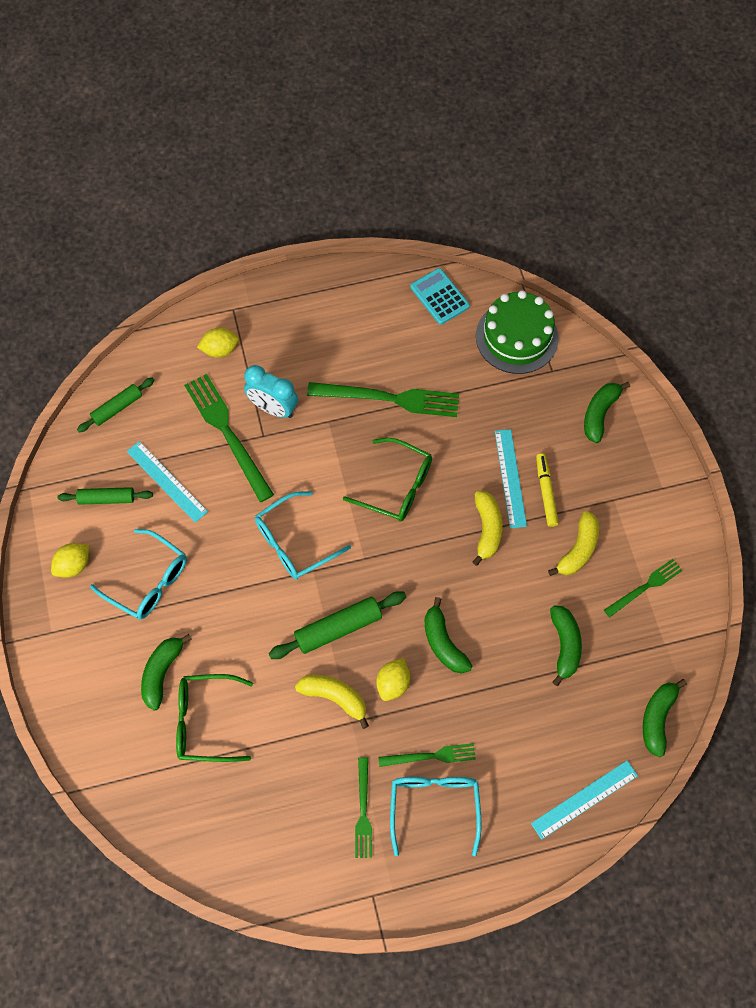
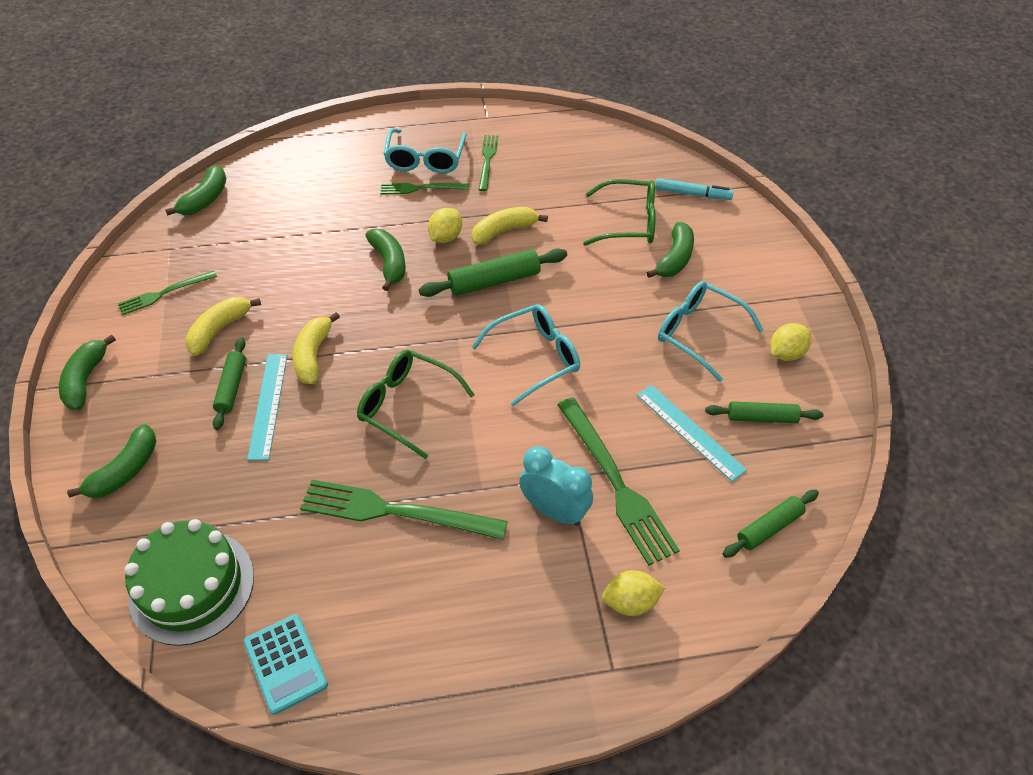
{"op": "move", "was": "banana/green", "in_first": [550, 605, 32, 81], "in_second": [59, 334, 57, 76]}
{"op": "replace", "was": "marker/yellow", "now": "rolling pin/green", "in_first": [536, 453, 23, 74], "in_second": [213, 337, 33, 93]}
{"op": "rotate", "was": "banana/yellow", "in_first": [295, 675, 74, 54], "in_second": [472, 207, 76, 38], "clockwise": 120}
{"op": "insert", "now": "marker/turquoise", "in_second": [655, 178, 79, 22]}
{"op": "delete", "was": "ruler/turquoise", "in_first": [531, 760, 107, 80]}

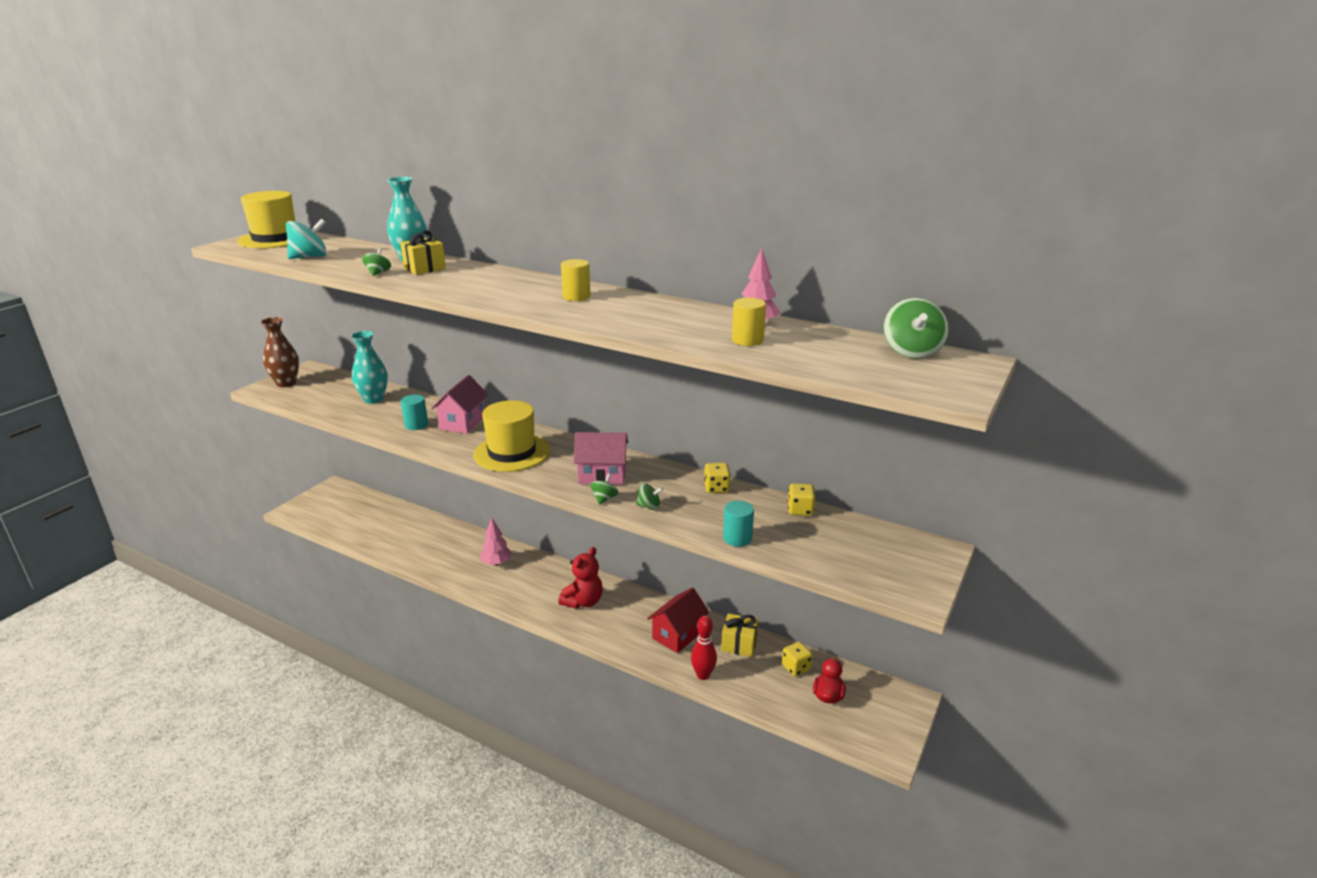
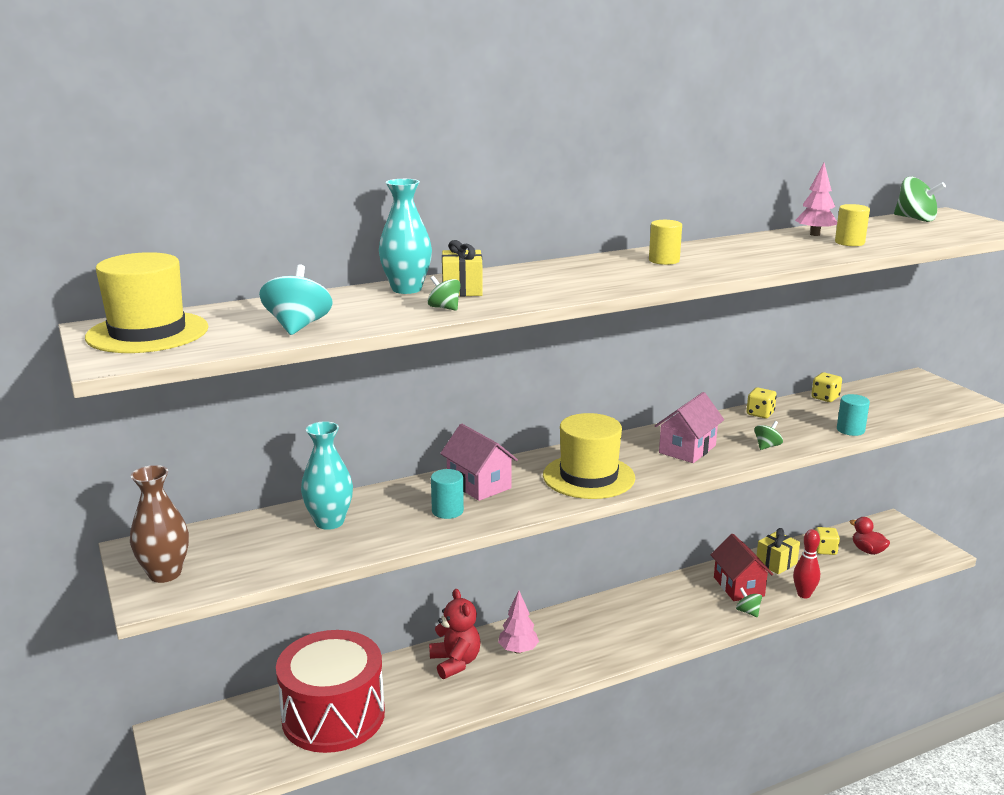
{"op": "insert", "now": "drum/red", "in_second": [276, 630, 109, 123]}
{"op": "move", "was": "teddy bear/red", "in_first": [558, 547, 45, 62], "in_second": [429, 589, 52, 90]}
{"op": "move", "was": "spinning top/green", "in_first": [590, 474, 29, 31], "in_second": [736, 587, 26, 30]}

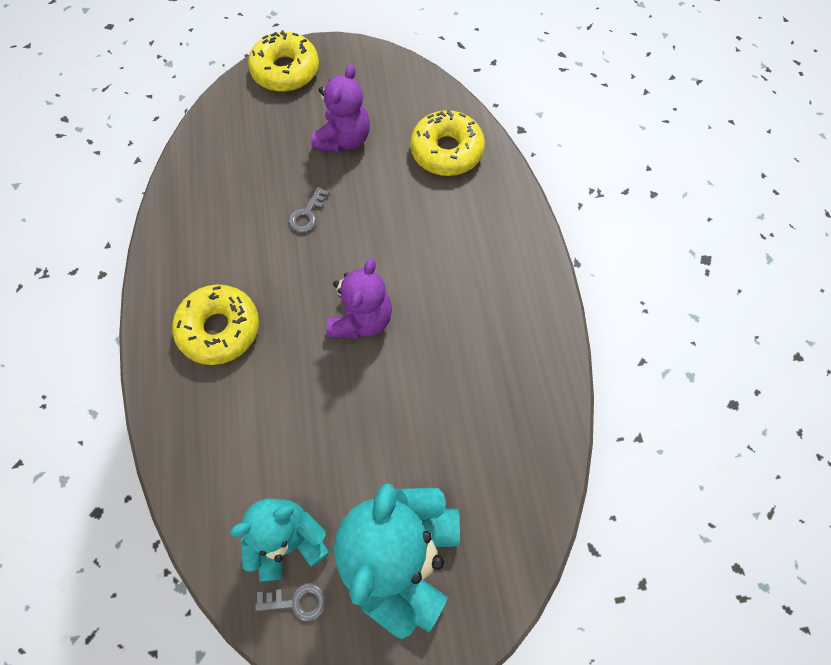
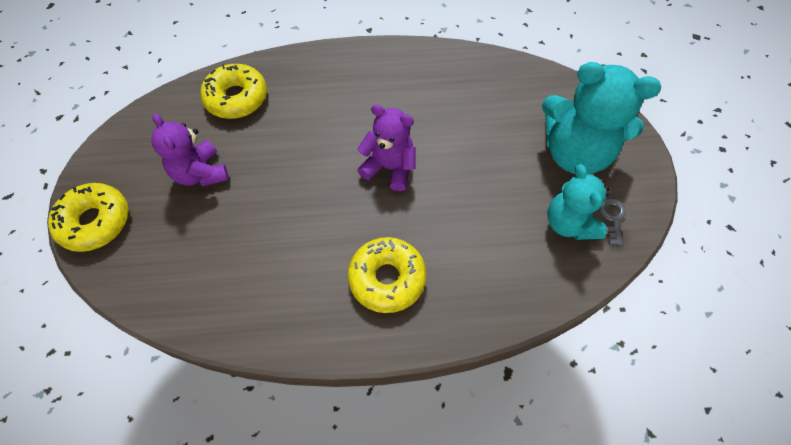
{"op": "rotate", "was": "teddy bear/purple", "in_first": [311, 64, 59, 89], "in_second": [151, 114, 78, 72], "clockwise": -150}
{"op": "delete", "was": "key/grey", "in_first": [288, 187, 41, 46]}

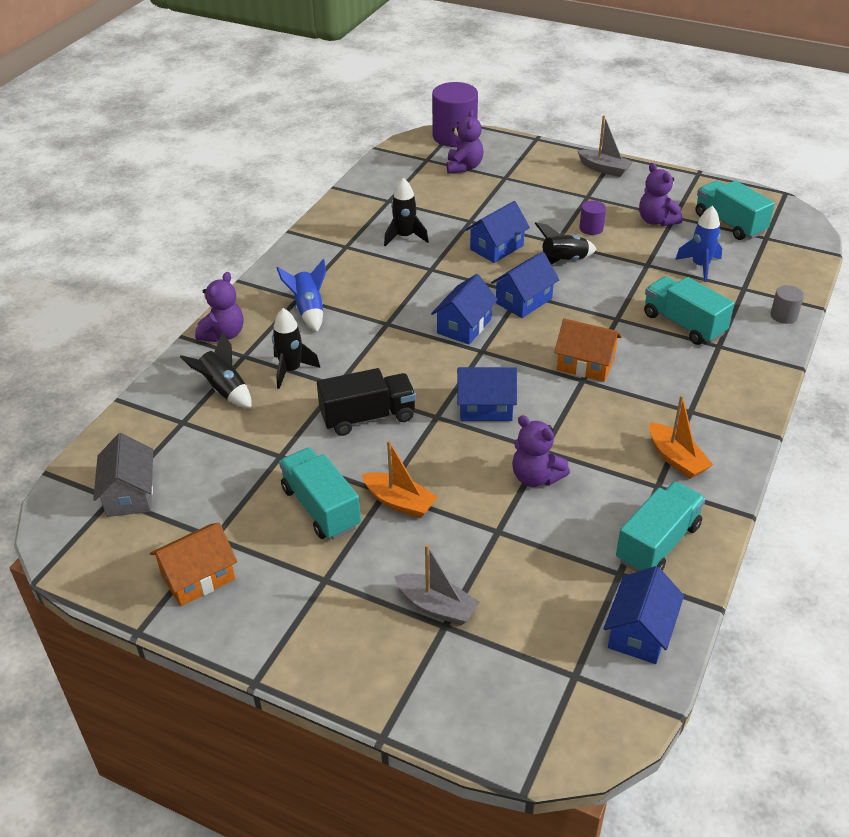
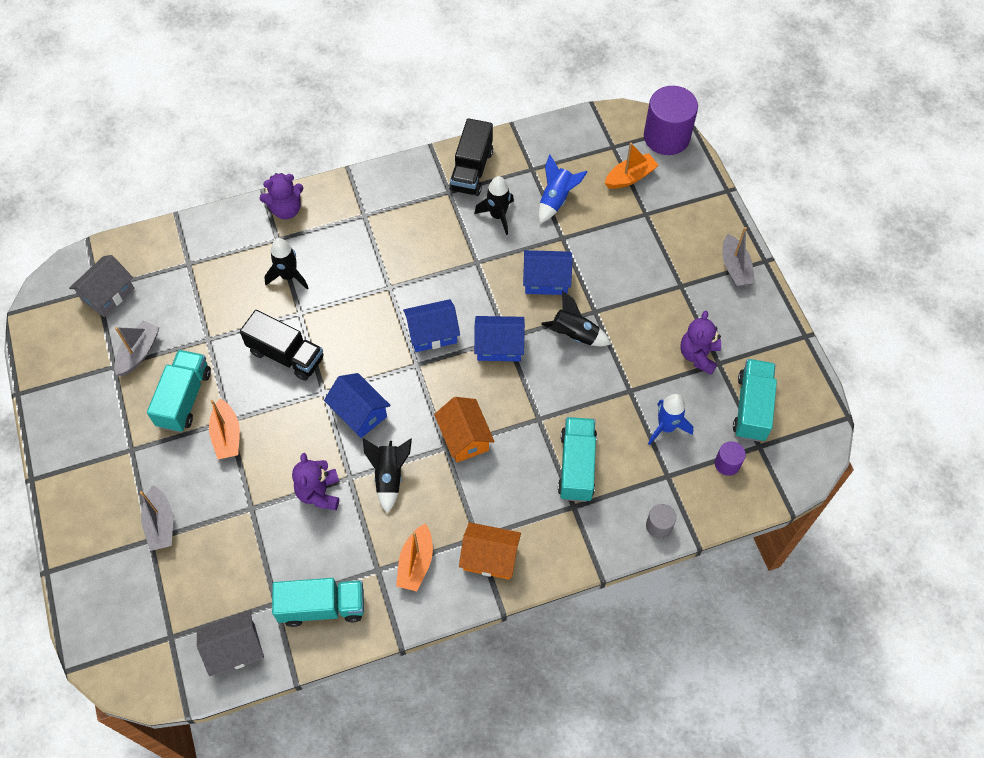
{"op": "insert", "now": "boat/grey", "in_second": [114, 320, 46, 56]}
{"op": "recolor", "was": "house/blue", "now": "house/grey", "in_first": [604, 566, 80, 98], "in_second": [197, 610, 67, 66]}
{"op": "move", "was": "rocket/black", "in_first": [180, 332, 72, 76], "in_second": [363, 438, 49, 75]}
{"op": "insert", "now": "truck/black", "in_second": [449, 118, 44, 78]}
{"op": "move", "was": "house/orange", "in_first": [150, 523, 87, 83], "in_second": [459, 522, 62, 58]}
{"op": "move", "was": "rocket/blue", "in_first": [277, 259, 49, 73], "in_second": [538, 154, 50, 69]}
{"op": "replace", "was": "teddy bear/purple", "now": "boat/orange", "in_first": [446, 110, 38, 64], "in_second": [605, 143, 54, 46]}
{"op": "move", "was": "cylinder/purple", "in_first": [580, 200, 26, 35], "in_second": [715, 441, 31, 35]}

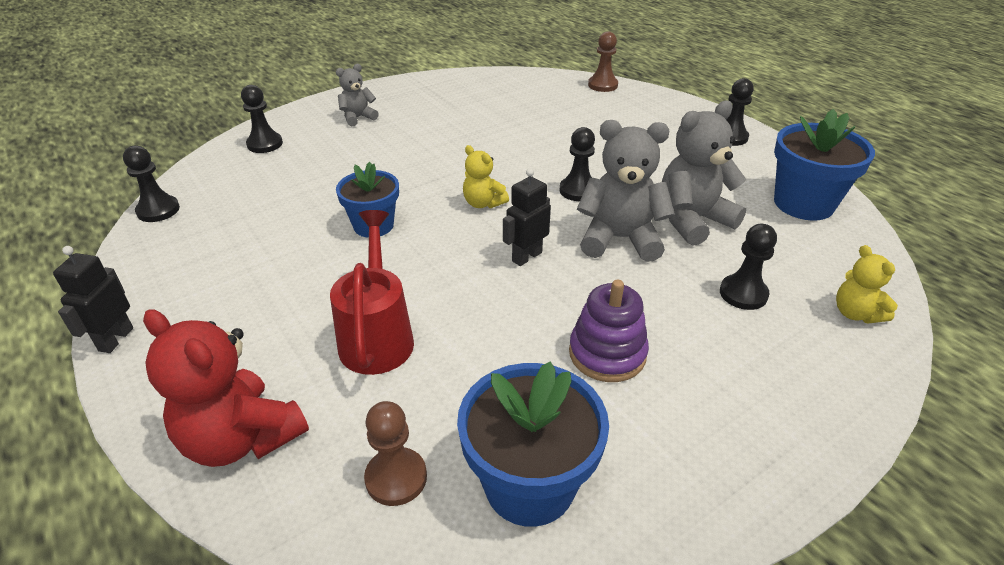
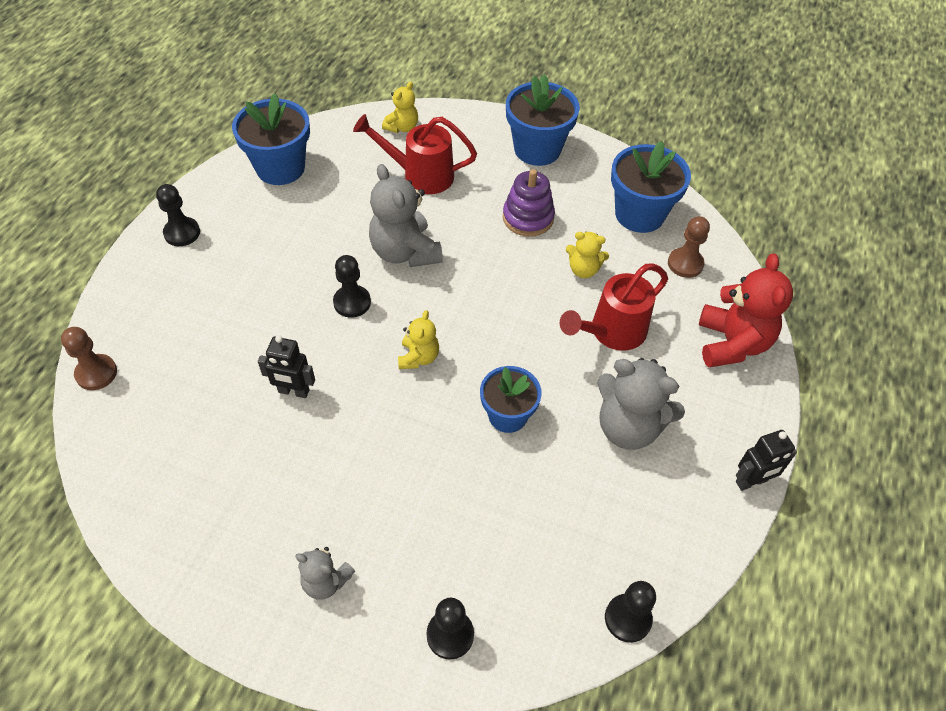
{"op": "move", "was": "robot/black", "in_first": [503, 168, 48, 98], "in_second": [258, 335, 57, 63]}
{"op": "replace", "was": "pawn/black", "now": "watering can/red", "in_first": [720, 224, 57, 86], "in_second": [353, 114, 124, 80]}
{"op": "insert", "now": "flower pot/blue", "in_second": [506, 74, 74, 92]}
{"op": "insert", "now": "teddy bear/yellow", "in_second": [566, 232, 43, 46]}
{"op": "move", "was": "teddy bear/grey", "in_first": [662, 101, 84, 145], "in_second": [597, 358, 88, 92]}

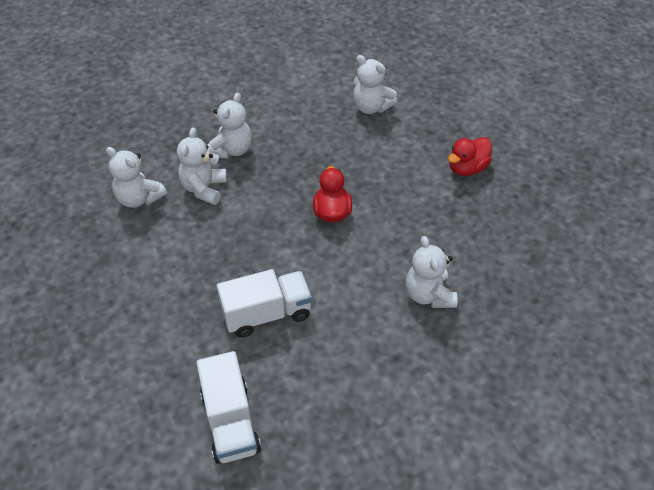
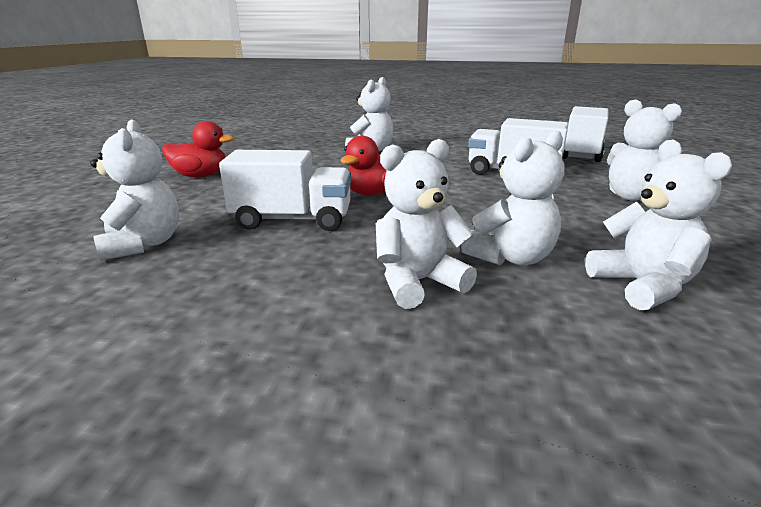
{"op": "insert", "now": "truck/white", "in_second": [219, 150, 132, 81]}
{"op": "insert", "now": "teddy bear/white", "in_second": [607, 99, 75, 102]}

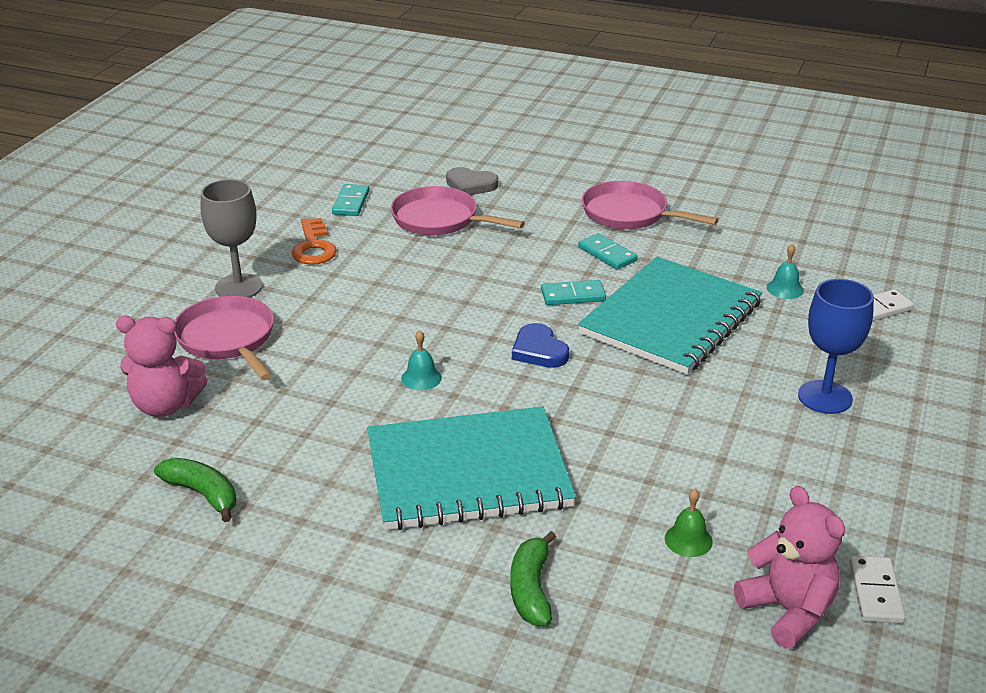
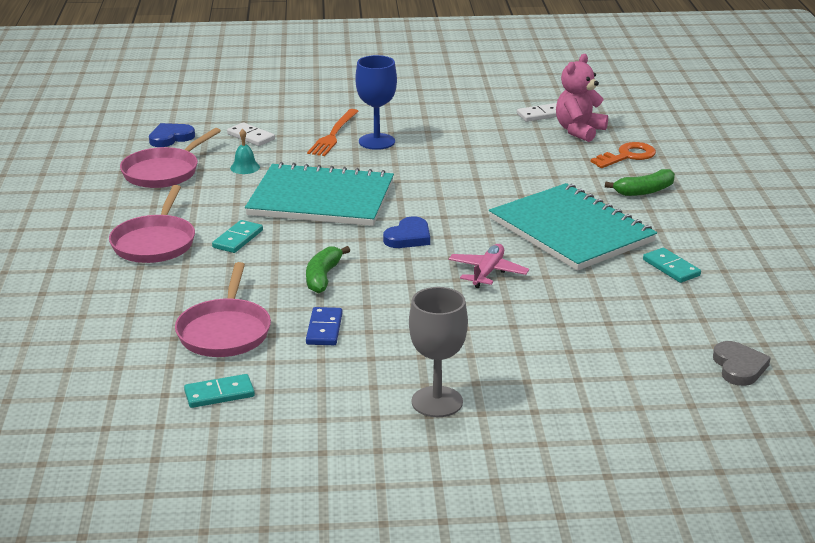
{"op": "move", "was": "pan/pink", "in_first": [174, 296, 100, 84], "in_second": [120, 128, 101, 60]}
{"op": "insert", "now": "heart/blue", "in_second": [149, 123, 46, 24]}
{"op": "move", "was": "banana/green", "in_first": [154, 458, 82, 64], "in_second": [306, 246, 44, 48]}
{"op": "insert", "now": "domino/blue", "in_second": [306, 307, 36, 38]}
{"op": "insert", "now": "fork/orange", "in_second": [307, 109, 52, 47]}
{"op": "replace", "was": "bell/turquoise", "now": "plane/pink", "in_first": [401, 330, 41, 60], "in_second": [449, 244, 80, 44]}
{"op": "move", "was": "key/orange", "in_first": [292, 218, 45, 47], "in_second": [591, 142, 65, 26]}
{"op": "move", "was": "domino/turquoise", "in_first": [541, 280, 65, 25], "in_second": [643, 248, 58, 35]}
{"op": "move", "was": "heart/grey", "in_first": [446, 167, 52, 28], "in_second": [713, 341, 58, 45]}
{"op": "delete", "was": "teddy bear/pink", "in_first": [116, 316, 91, 101]}
{"op": "delete", "was": "bell/green", "in_first": [665, 488, 48, 69]}

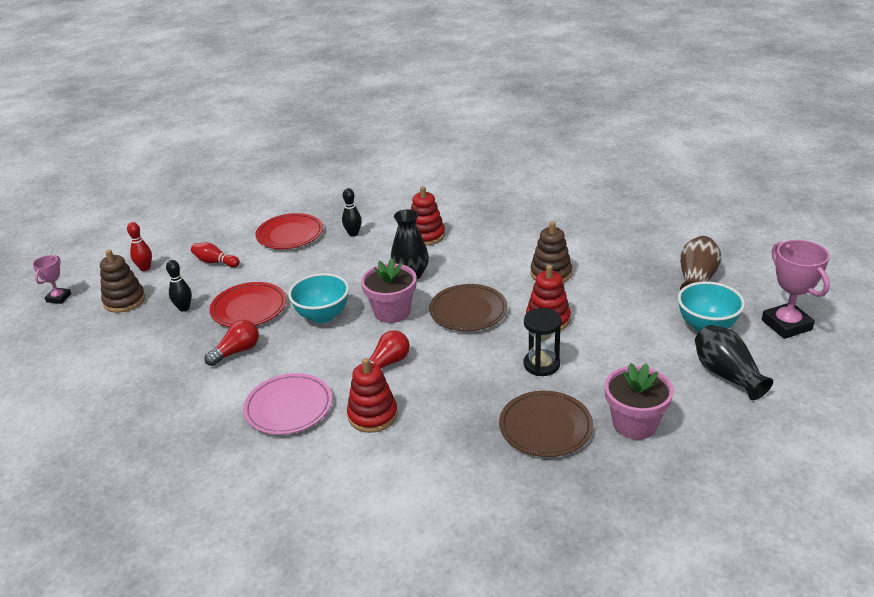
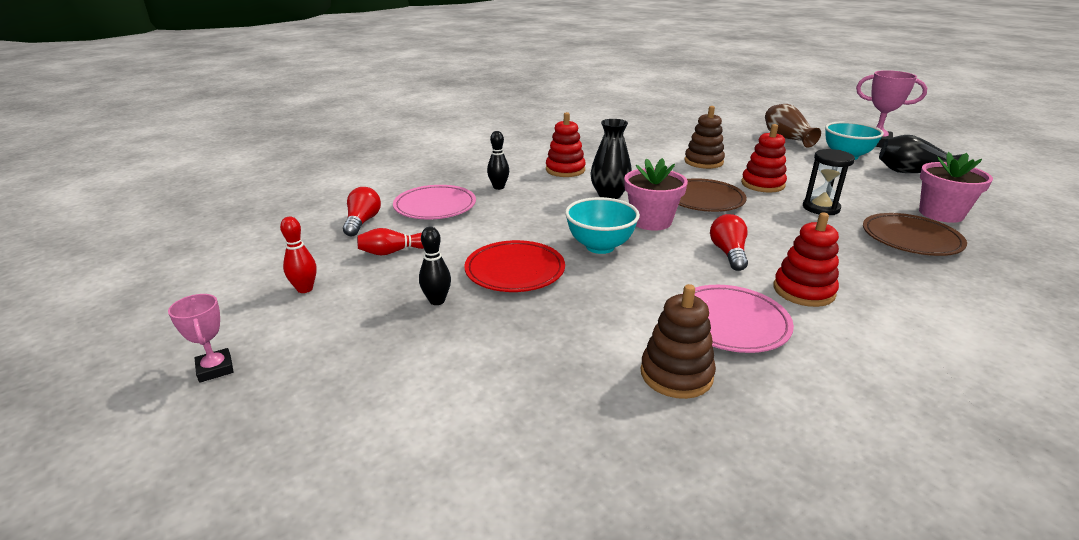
{"op": "move", "was": "light bulb/red", "in_first": [205, 320, 54, 46], "in_second": [343, 187, 38, 50]}
{"op": "recolor", "was": "plate/red", "now": "plate/pink", "in_first": [255, 213, 68, 36], "in_second": [393, 185, 83, 34]}
{"op": "move", "was": "stacking toy/brown", "in_first": [100, 250, 45, 63], "in_second": [641, 284, 75, 115]}

